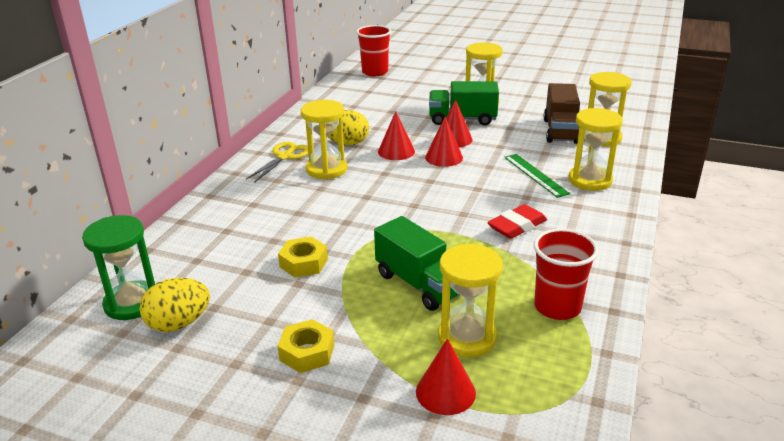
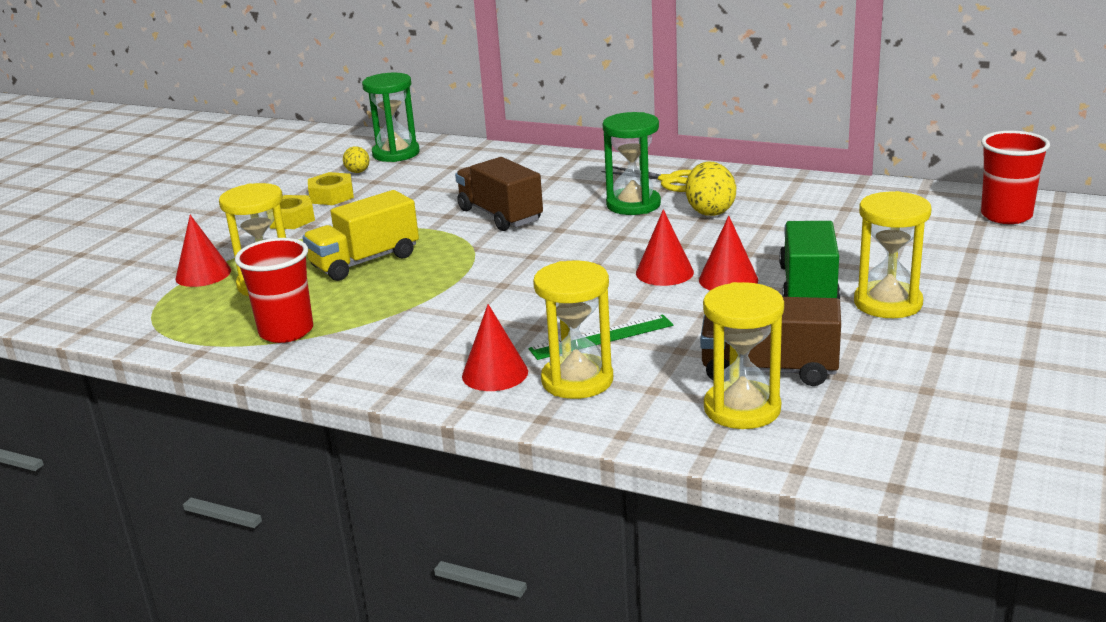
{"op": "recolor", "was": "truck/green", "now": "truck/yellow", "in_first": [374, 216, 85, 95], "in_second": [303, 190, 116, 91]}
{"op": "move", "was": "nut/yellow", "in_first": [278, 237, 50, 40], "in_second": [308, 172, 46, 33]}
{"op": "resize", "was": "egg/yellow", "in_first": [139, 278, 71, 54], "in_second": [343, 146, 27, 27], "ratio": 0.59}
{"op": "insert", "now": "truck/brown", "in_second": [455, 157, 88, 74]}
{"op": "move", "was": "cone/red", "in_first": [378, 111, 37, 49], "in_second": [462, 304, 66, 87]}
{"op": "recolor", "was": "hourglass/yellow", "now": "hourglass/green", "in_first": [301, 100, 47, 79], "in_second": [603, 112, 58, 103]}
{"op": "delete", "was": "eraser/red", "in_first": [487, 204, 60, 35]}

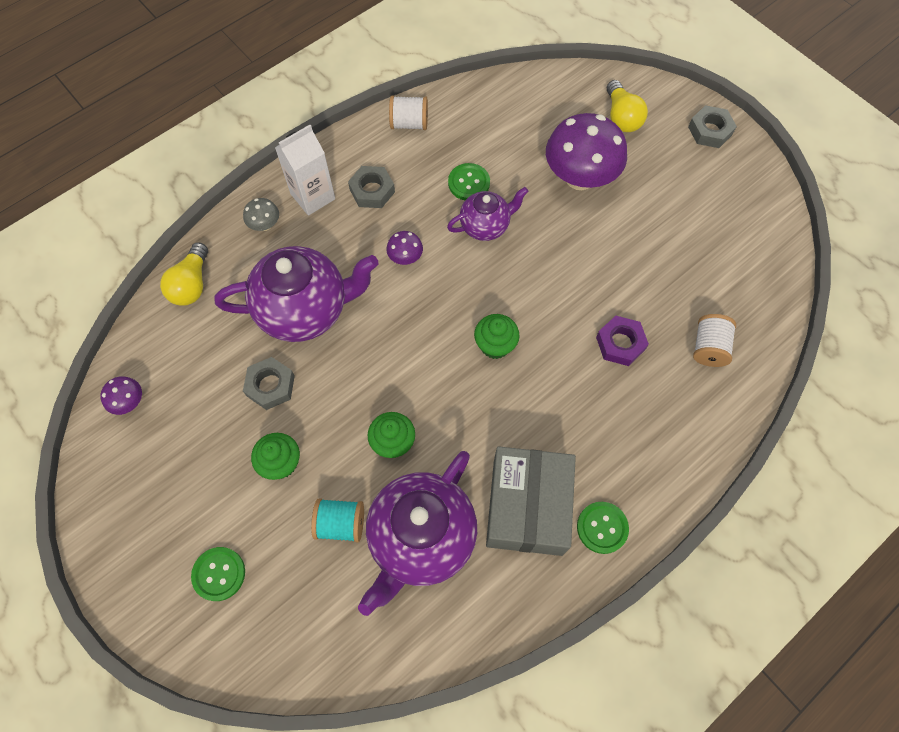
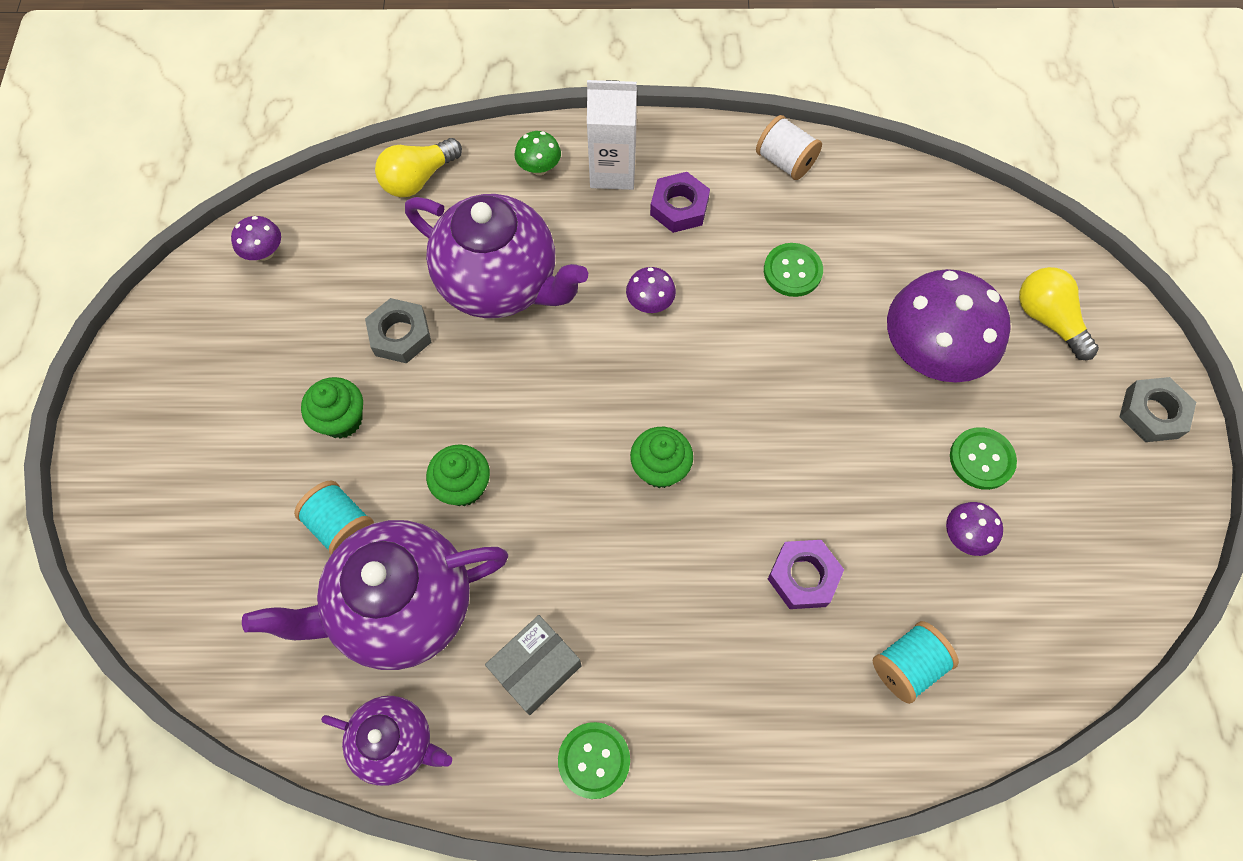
{"op": "move", "was": "teapot/purple", "in_first": [447, 187, 81, 54], "in_second": [321, 696, 131, 90]}
{"op": "resize", "was": "box/grey", "in_first": [486, 446, 90, 110], "in_second": [485, 615, 97, 100], "ratio": 0.57}
{"op": "recolor", "was": "mushroom/grey", "now": "mushroom/green", "in_first": [243, 198, 36, 33], "in_second": [514, 131, 47, 44]}
{"op": "recolor", "was": "nut/grey", "now": "nut/purple", "in_first": [348, 166, 47, 42], "in_second": [650, 172, 60, 61]}
{"op": "recolor", "was": "spool/white", "now": "spool/turquoise", "in_first": [693, 314, 43, 53], "in_second": [873, 621, 86, 83]}
{"op": "insert", "now": "mushroom/purple", "in_second": [946, 502, 57, 54]}
{"op": "move", "was": "button/green", "in_first": [191, 547, 54, 54], "in_second": [950, 427, 67, 63]}
{"op": "rotate", "was": "light bulb/yellow", "in_first": [607, 80, 41, 52], "in_second": [1019, 267, 80, 93], "clockwise": 120}

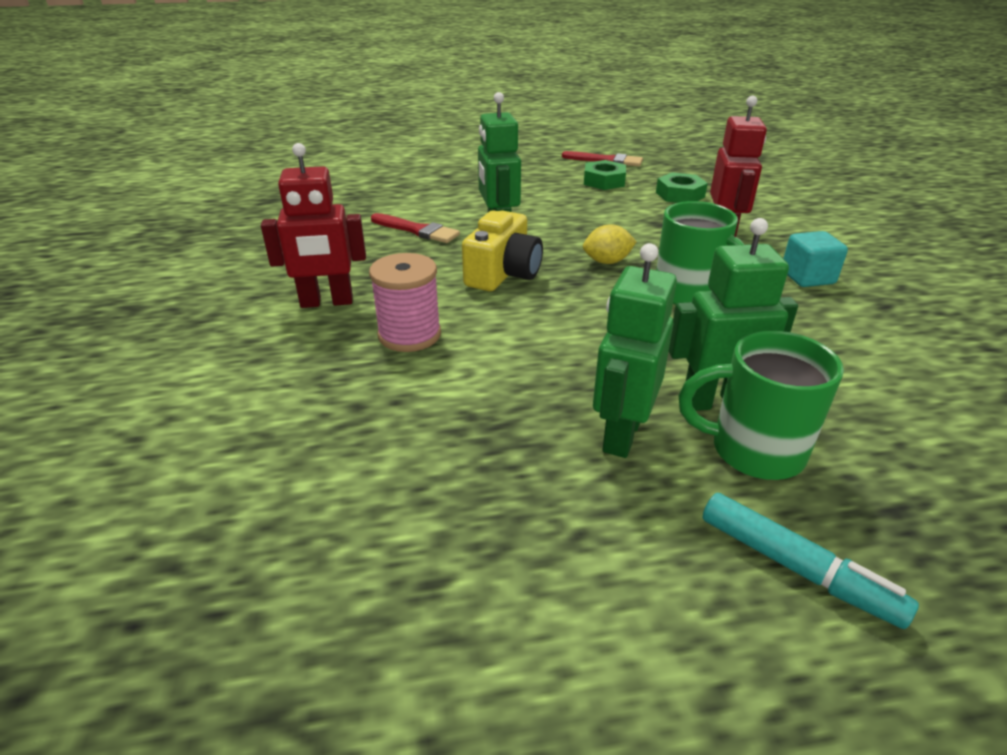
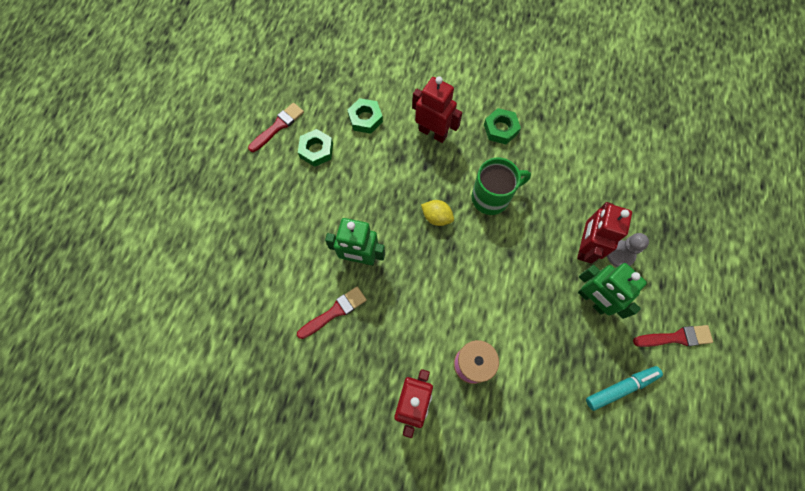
{"op": "rotate", "was": "lemon/yellow", "in_first": [583, 225, 53, 39], "in_second": [421, 200, 33, 26], "clockwise": -75}
{"op": "replace", "was": "cube/turquoise", "now": "nut/green", "in_first": [783, 231, 65, 56], "in_second": [484, 108, 37, 36]}
{"op": "recolor", "was": "robot/green", "now": "robot/red", "in_first": [669, 218, 129, 193], "in_second": [577, 202, 55, 62]}
{"op": "move", "was": "marker/turquoise", "in_first": [702, 493, 217, 136], "in_second": [586, 366, 77, 45]}
{"op": "replace", "was": "mug/green", "now": "pawn/grey", "in_first": [678, 331, 166, 149], "in_second": [607, 233, 42, 34]}
{"op": "insert", "now": "brush/red", "in_second": [633, 325, 80, 22]}
{"op": "delete", "was": "camera/yellow", "in_first": [462, 210, 81, 81]}

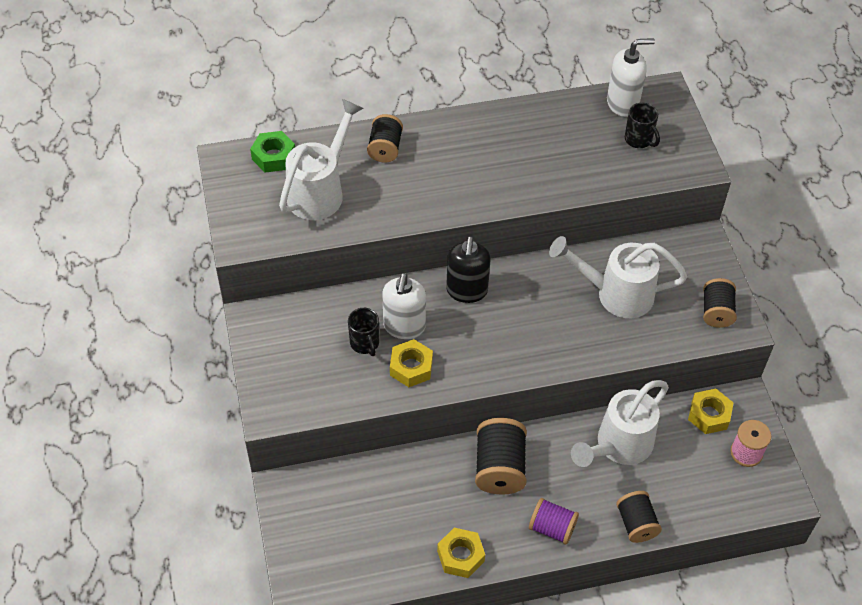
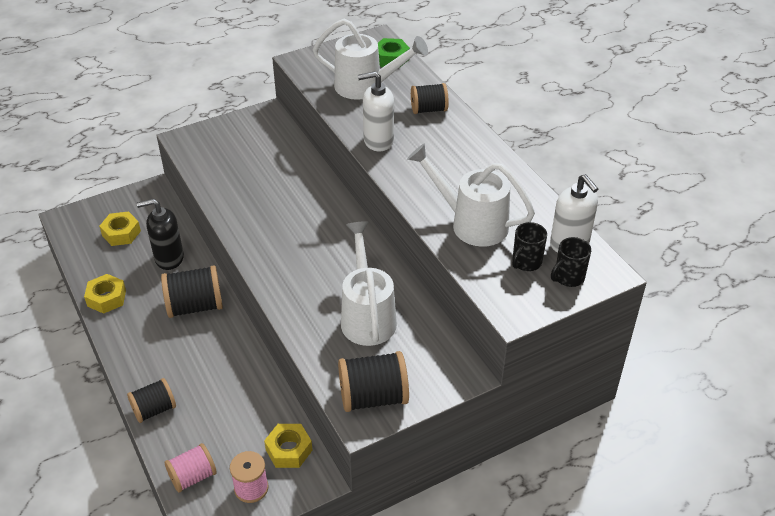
{"op": "move", "was": "nut/yellow", "in_first": [390, 339, 43, 48], "in_second": [99, 211, 42, 35]}
{"op": "move", "was": "soap dispenser/black", "in_first": [446, 236, 44, 67], "in_second": [137, 199, 47, 71]}
{"op": "insert", "now": "spool/pink", "in_second": [164, 443, 53, 50]}
{"op": "resize", "was": "spool/black", "in_first": [703, 278, 34, 50], "in_second": [338, 351, 71, 61], "ratio": 1.52}
{"op": "move", "was": "soap dispenser/white", "in_first": [382, 273, 44, 66], "in_second": [358, 71, 36, 80]}
{"op": "move", "was": "watering can/white", "in_first": [571, 380, 98, 87], "in_second": [407, 143, 128, 104]}
{"op": "move", "was": "mug/black", "in_first": [348, 308, 31, 48], "in_second": [551, 237, 40, 50]}
{"op": "delete", "was": "spool/purple", "in_first": [529, 498, 50, 47]}

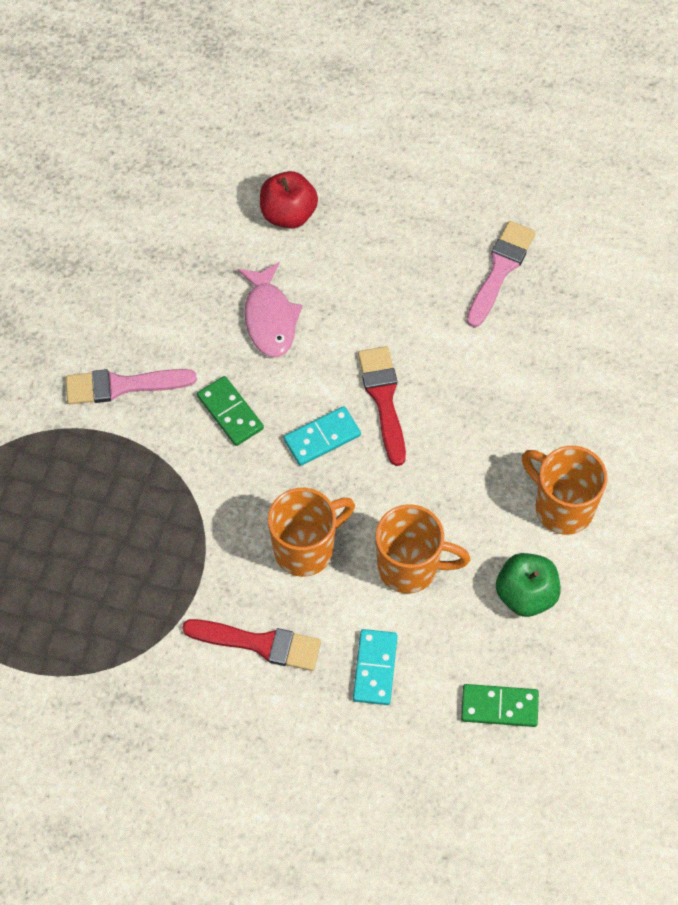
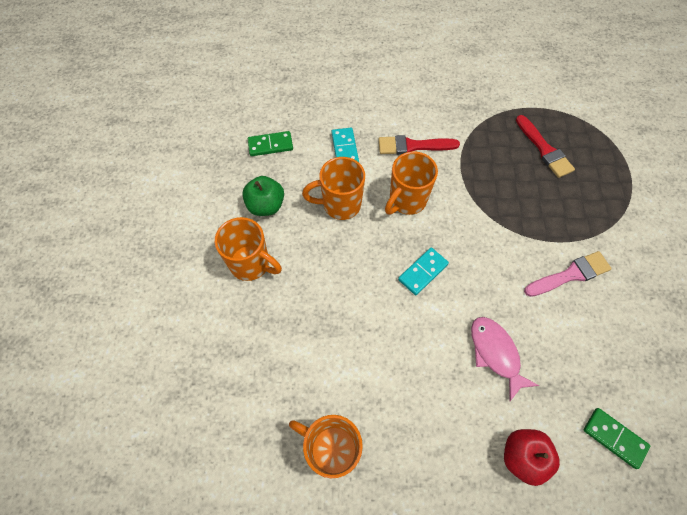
{"op": "replace", "was": "brush/pink", "now": "mug/orange", "in_first": [467, 221, 69, 106], "in_second": [289, 415, 74, 63]}
{"op": "move", "was": "brush/red", "in_first": [358, 346, 48, 120], "in_second": [516, 115, 59, 63]}
{"op": "move", "was": "domino/green", "in_first": [197, 376, 67, 70], "in_second": [583, 408, 67, 61]}

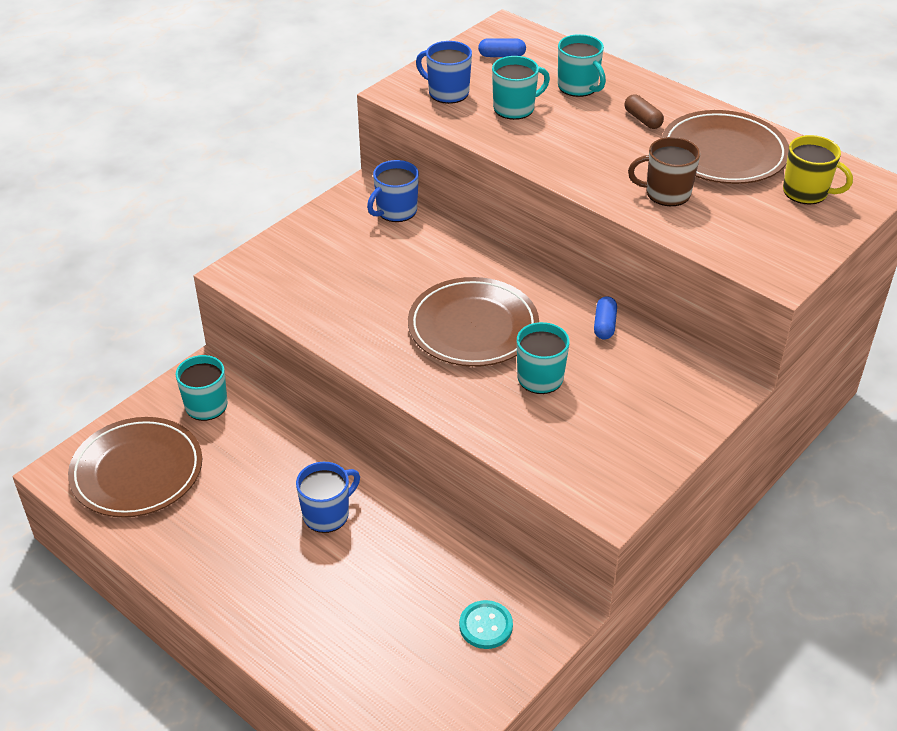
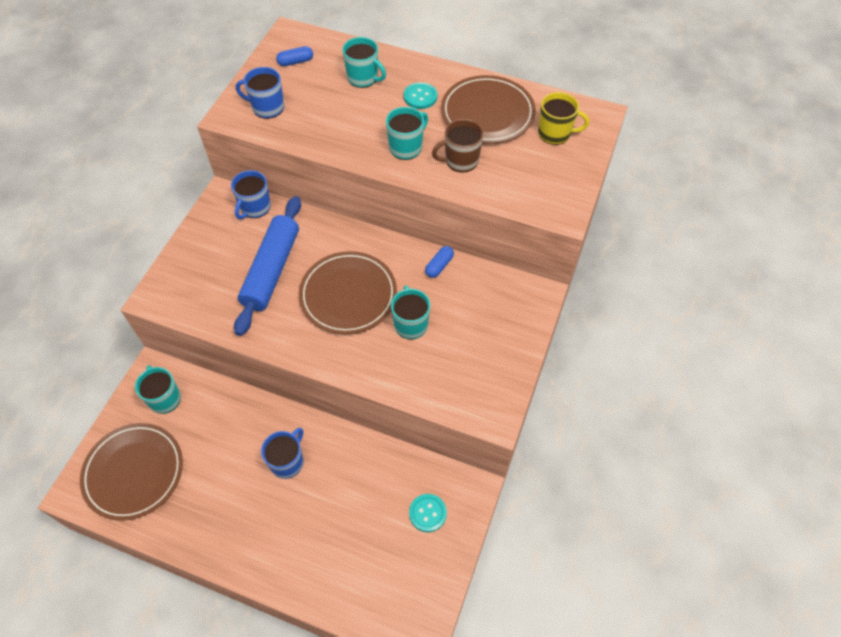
{"op": "insert", "now": "rolling pin/blue", "in_second": [234, 196, 67, 140]}
{"op": "move", "was": "mug/turquoise", "in_first": [492, 56, 58, 64], "in_second": [386, 107, 42, 53]}
{"op": "replace", "was": "capsule/brown", "now": "button/turquoise", "in_first": [624, 94, 40, 35], "in_second": [404, 82, 33, 27]}
{"op": "rotate", "was": "capsule/blue", "in_first": [594, 296, 23, 43], "in_second": [425, 246, 29, 32], "clockwise": 45}

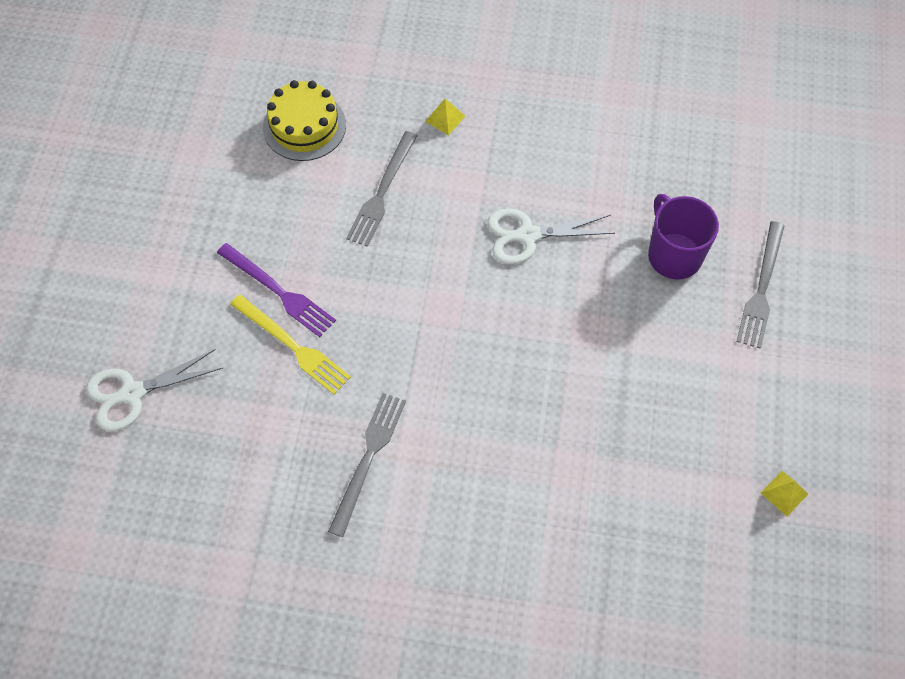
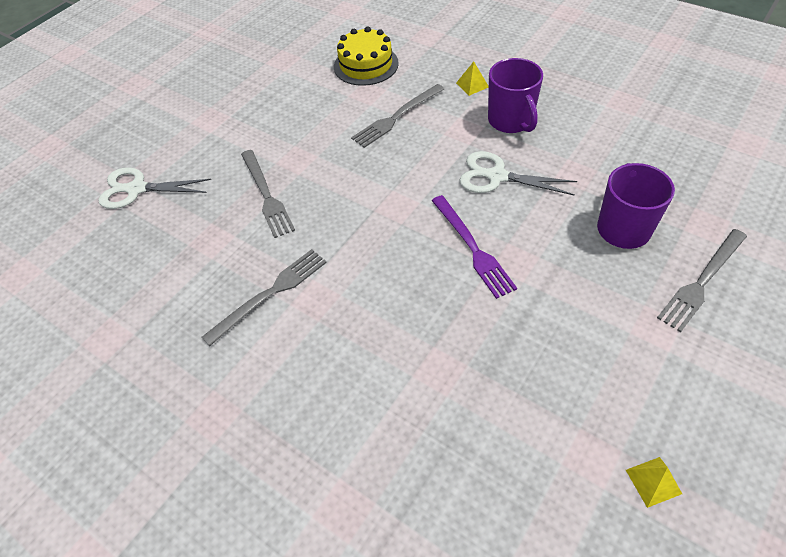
{"op": "recolor", "was": "fork/yellow", "now": "fork/grey", "in_first": [230, 294, 121, 100], "in_second": [241, 150, 54, 88]}
{"op": "move", "was": "fork/purple", "in_first": [217, 243, 119, 94], "in_second": [432, 195, 85, 104]}
{"op": "insert", "now": "mug/purple", "in_second": [488, 58, 55, 75]}

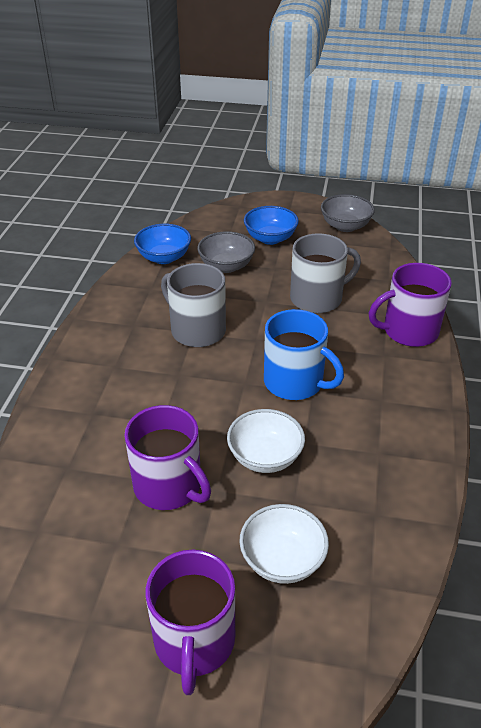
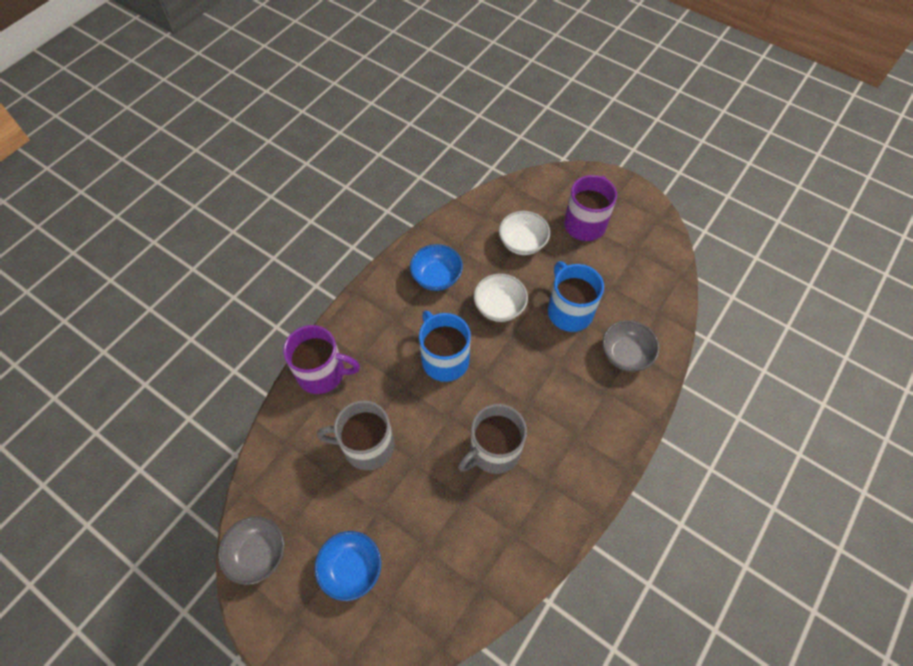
{"op": "move", "was": "bowl/blue", "in_first": [134, 224, 57, 40], "in_second": [410, 244, 53, 47]}
{"op": "rotate", "was": "mug/grey", "in_first": [161, 263, 65, 84], "in_second": [458, 404, 69, 70], "clockwise": 75}
{"op": "recolor", "was": "mug/purple", "now": "mug/blue", "in_first": [124, 405, 87, 105], "in_second": [548, 261, 56, 71]}
{"op": "move", "was": "bowl/grey", "in_first": [197, 231, 58, 42], "in_second": [602, 320, 58, 52]}

